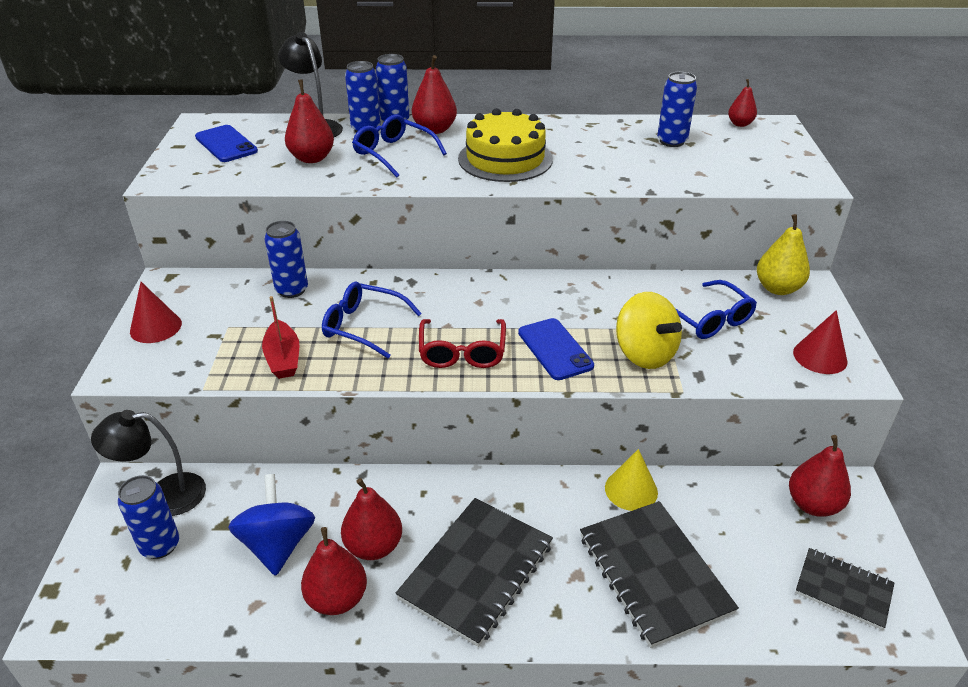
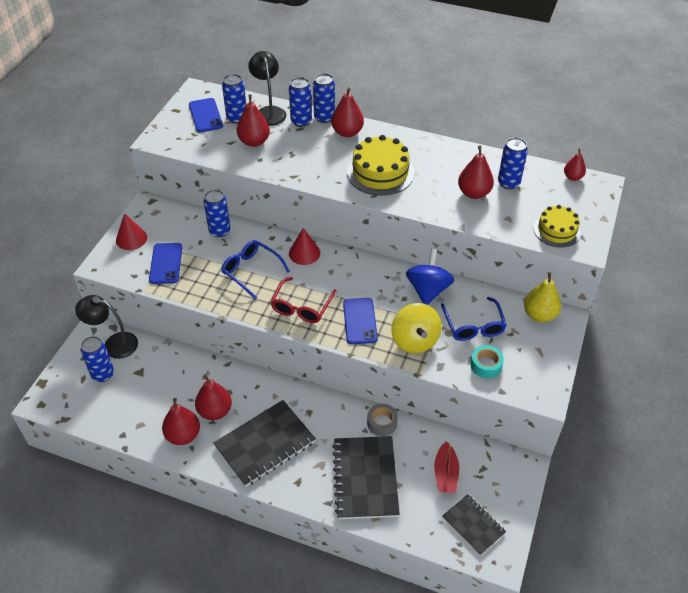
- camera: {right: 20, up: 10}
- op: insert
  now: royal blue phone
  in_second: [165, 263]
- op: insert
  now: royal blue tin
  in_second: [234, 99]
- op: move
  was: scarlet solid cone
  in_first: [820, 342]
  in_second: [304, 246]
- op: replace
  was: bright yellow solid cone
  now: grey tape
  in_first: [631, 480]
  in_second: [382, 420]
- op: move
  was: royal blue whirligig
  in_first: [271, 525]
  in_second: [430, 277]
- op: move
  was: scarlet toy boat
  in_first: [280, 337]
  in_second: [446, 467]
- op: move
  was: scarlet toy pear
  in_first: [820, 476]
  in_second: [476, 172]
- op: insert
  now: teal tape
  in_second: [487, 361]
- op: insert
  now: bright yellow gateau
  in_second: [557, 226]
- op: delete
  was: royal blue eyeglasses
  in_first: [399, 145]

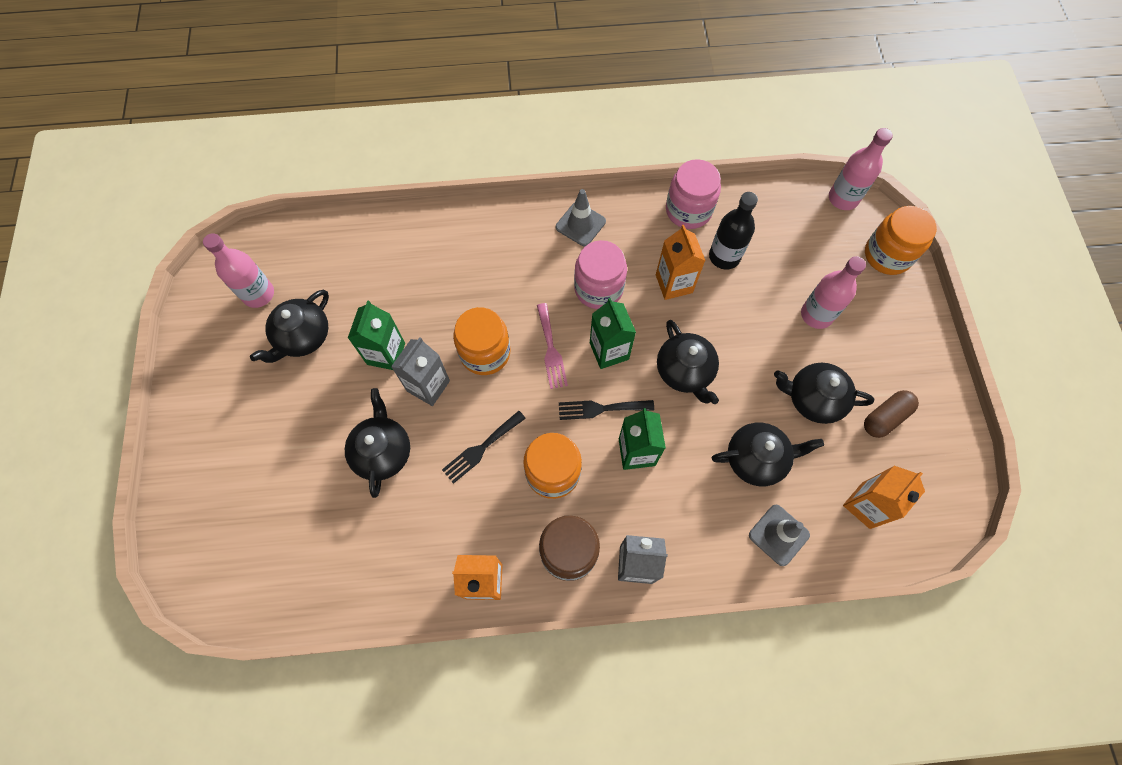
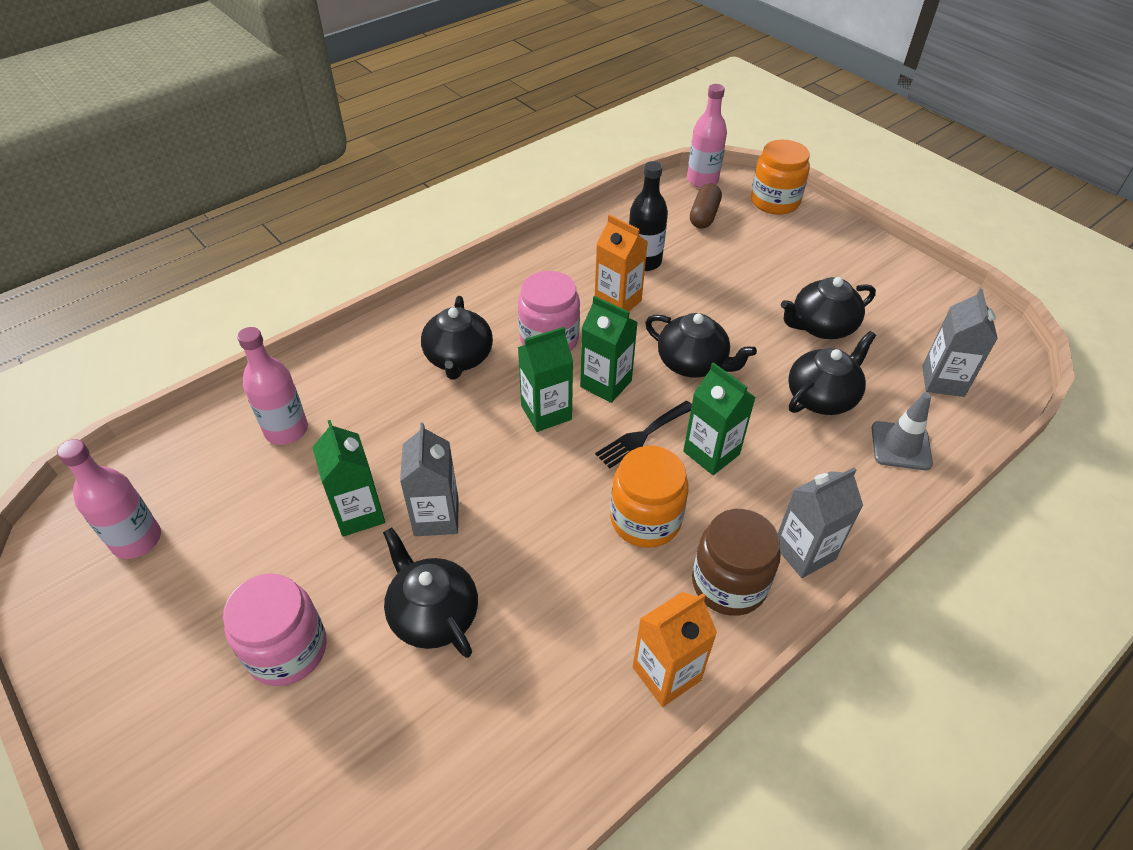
- camera: {right: -35, up: -20}
- op: move
  was: pink jar
  in_first: [693, 194]
  in_second: [275, 629]
- op: move
  was: pink bottle
  in_first: [833, 292]
  in_second: [272, 386]
- op: move
  was: black tea pot
  in_first: [289, 326]
  in_second: [457, 337]
- op: replace
  was: pink dinner fork
  now: emerald milk carton
  in_first: [552, 346]
  in_second: [545, 379]
- op: move
  was: dark brown pill shape
  in_first: [891, 414]
  in_second: [706, 206]
- op: recolor
  was: bright orange milk carton
  now: grey milk carton
  in_first: [884, 497]
  in_second: [960, 343]
- op: delete
  was: black dinner fork
  in_first: [484, 447]
- op: delete
  was: bright orange jar
  in_first: [481, 341]
- op: delete
  was: grey traffic cone
  in_first: [581, 217]

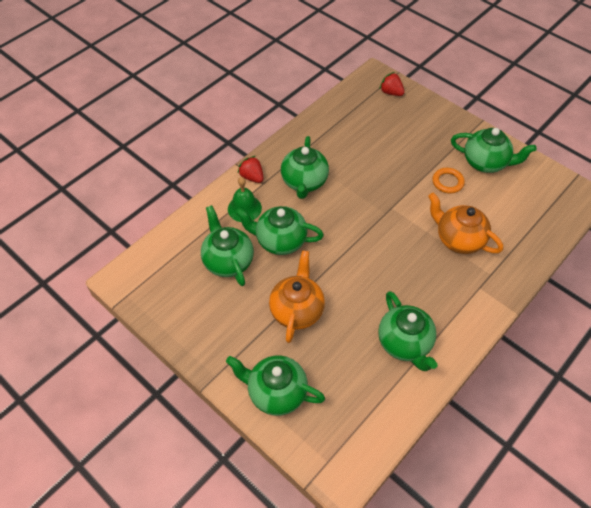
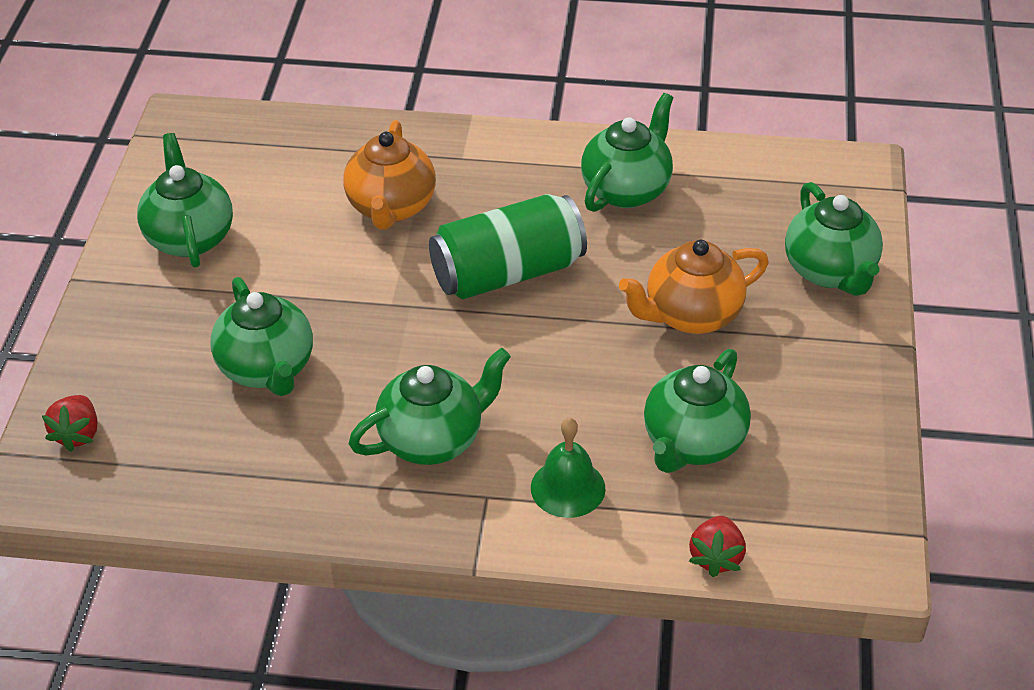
- camera: {right: -125, up: -10}
- op: move
  was: emerald tea pot
  in_first: [279, 230]
  in_second: [261, 336]
- op: insert
  now: emerald tin
  in_second: [508, 246]
- op: move
  was: scarlet berry
  in_first: [251, 169]
  in_second: [717, 546]
- op: delete
  was: bright orange ring
  in_first: [448, 180]

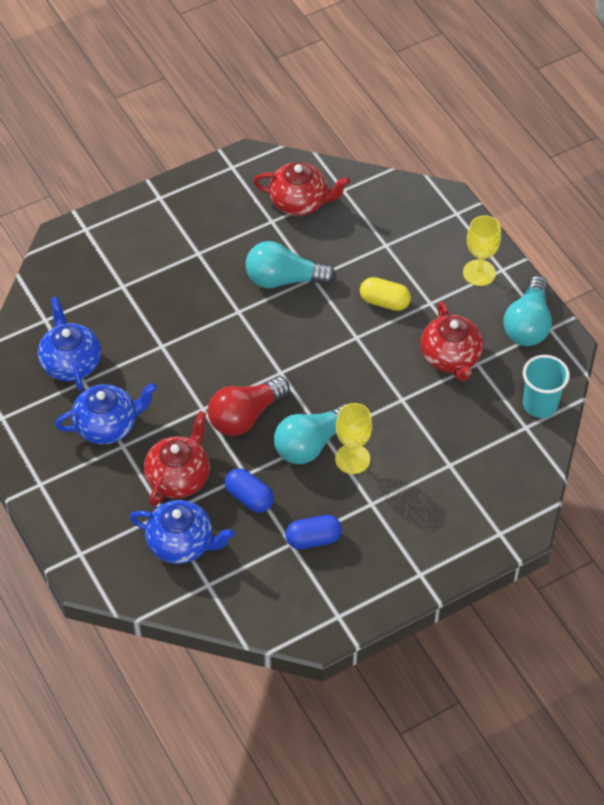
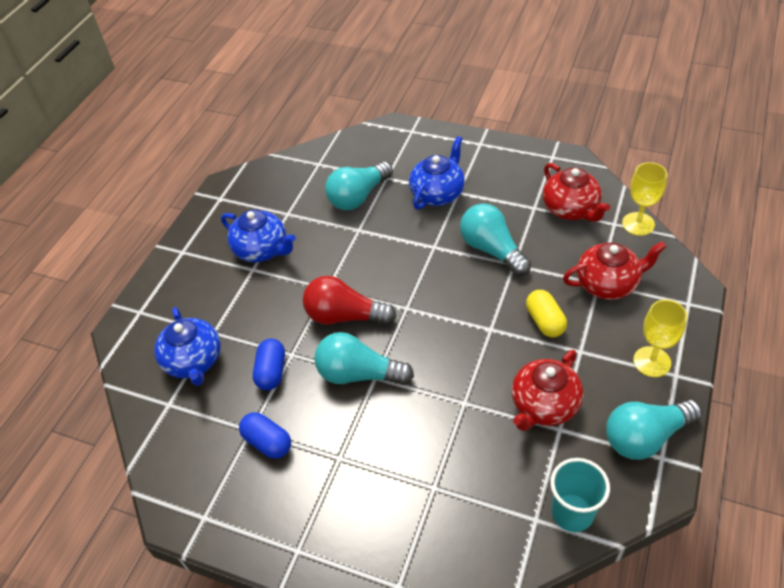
- camera: {right: 55, up: -5}
- op: insert
  now: teal lightbulb
  in_second: [359, 185]
- op: move
  was: royal blue tea pot
  in_first: [69, 343]
  in_second: [437, 173]
- op: move
  was: scarlet tea pot
  in_first: [177, 458]
  in_second: [615, 270]
- op: move
  was: bright yellow wine glass
  in_first: [354, 438]
  in_second: [644, 199]

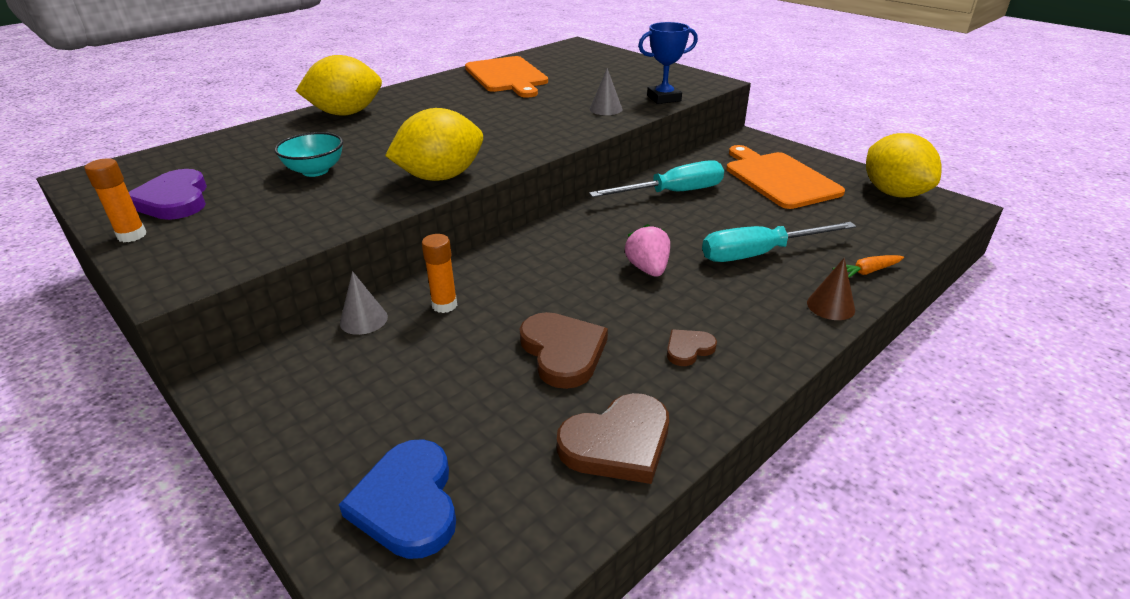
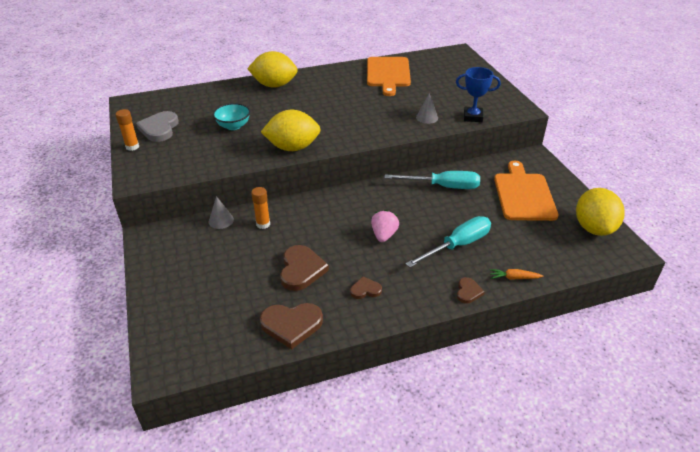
- camera: {right: 25, up: 5}
- op: recolor
  was: purple love heart
  now: grey love heart
  in_first: [168, 194]
  in_second: [157, 126]
- op: rotate
  was: teal screwdriver
  in_first: [779, 242]
  in_second: [448, 242]
  clockwise: 135
- op: replace
  was: dark brown solid cone
  now: dark brown love heart
  in_first: [831, 289]
  in_second: [471, 290]
- op: delete
  was: royal blue love heart
  in_first: [397, 499]

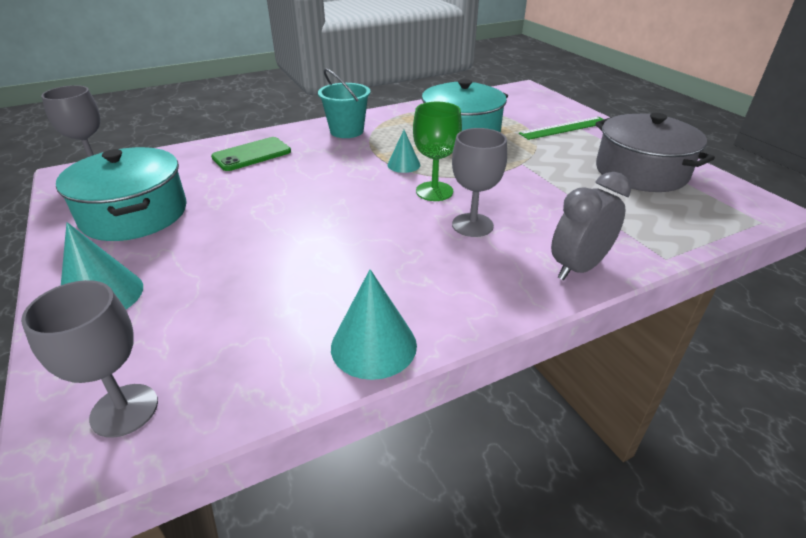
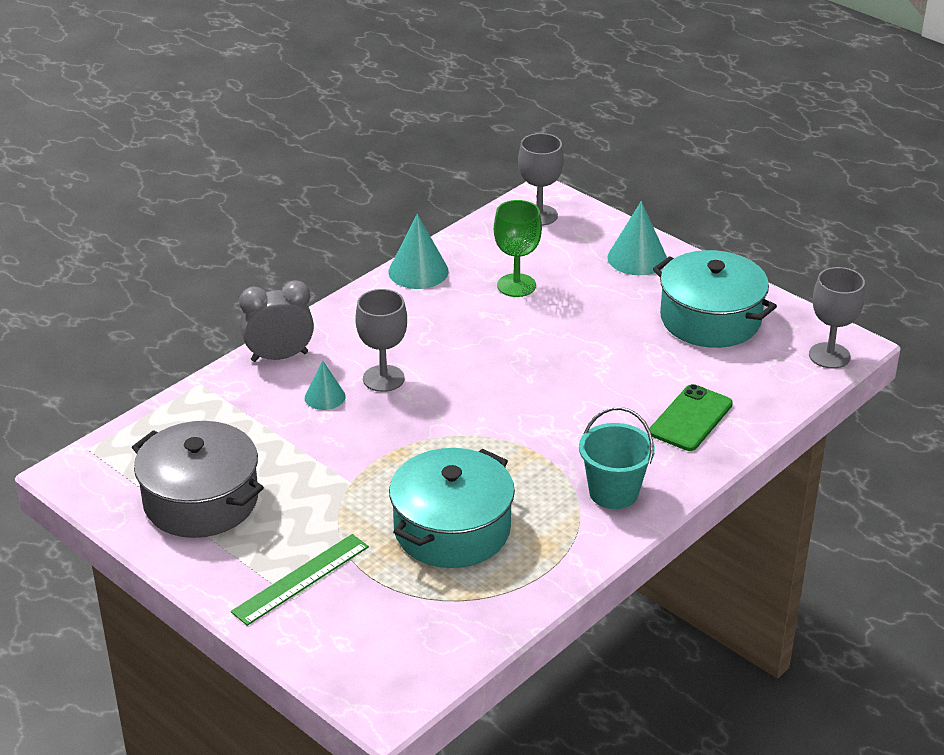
- camera: {right: 160, up: 0}
- op: rotate
  was: grey bedside clock
  in_first: [591, 226]
  in_second: [276, 321]
  clockwise: -135
- op: move
  was: teal solid cone
  in_first: [403, 151]
  in_second: [325, 385]
- op: move
  was: emerald wine glass
  in_first: [437, 151]
  in_second: [518, 248]

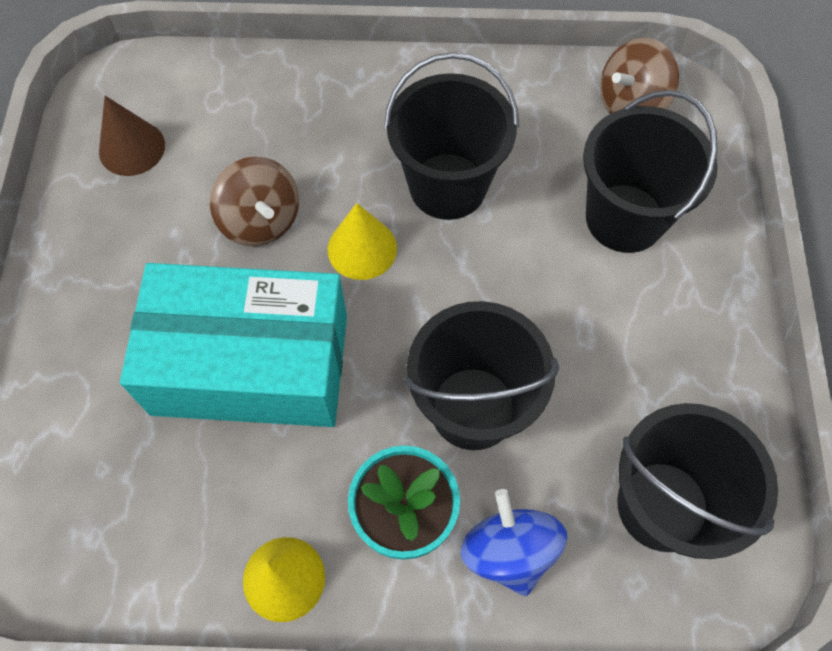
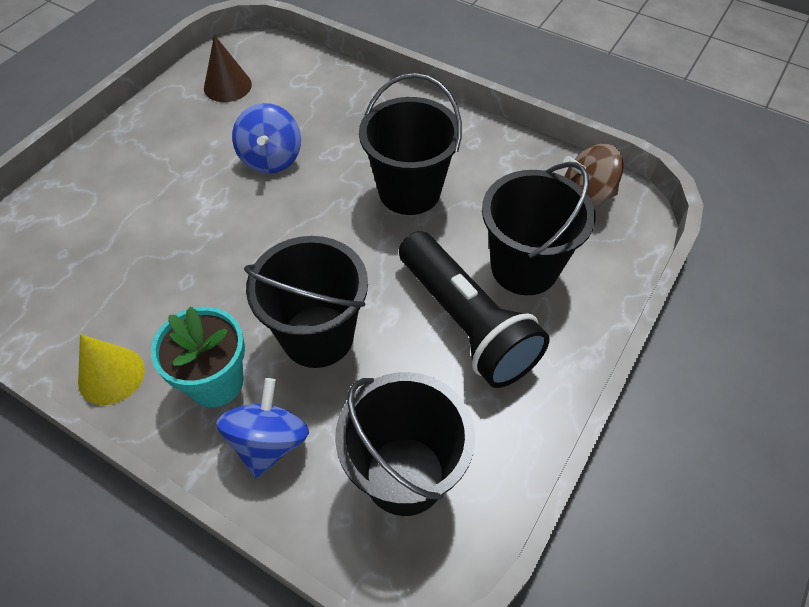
- camera: {right: 30, up: -10}
- op: recolor
  was: dark brown whirligig
  now: royal blue whirligig
  in_first: [254, 201]
  in_second: [266, 138]
- op: insert
  now: black pocket torch
  in_second: [474, 309]
- op: delete
  was: teal package
  in_first: [233, 345]
- op: delete
  was: bright yellow solid cone
  in_first: [362, 241]

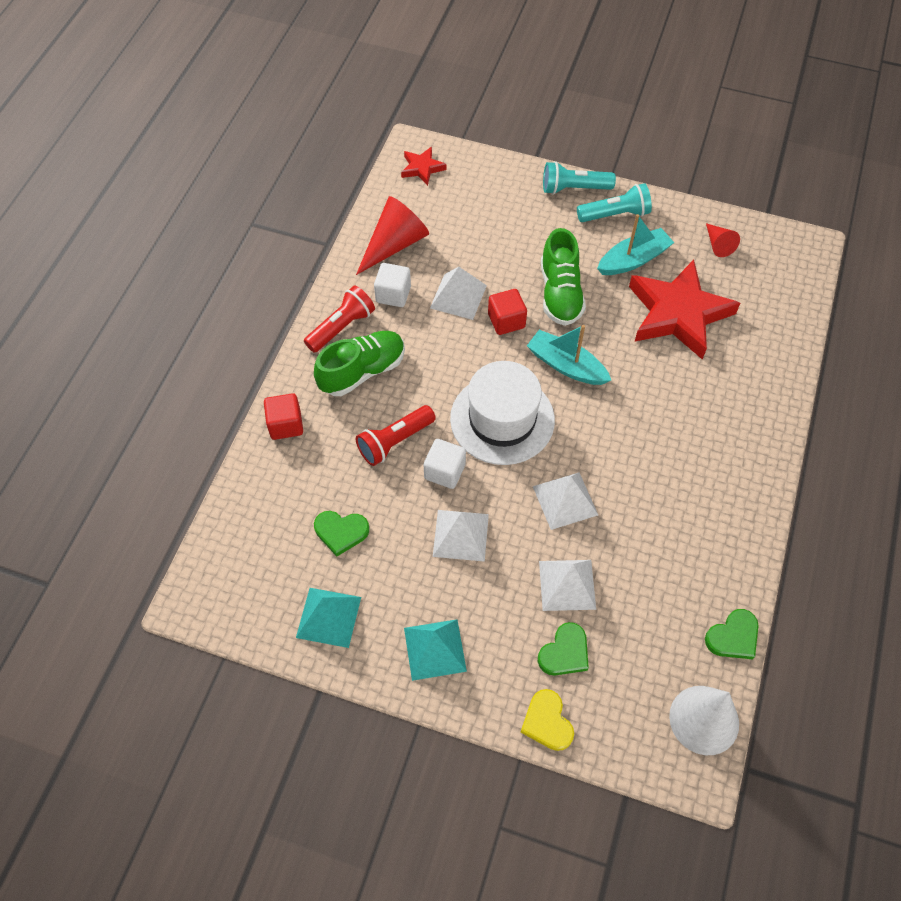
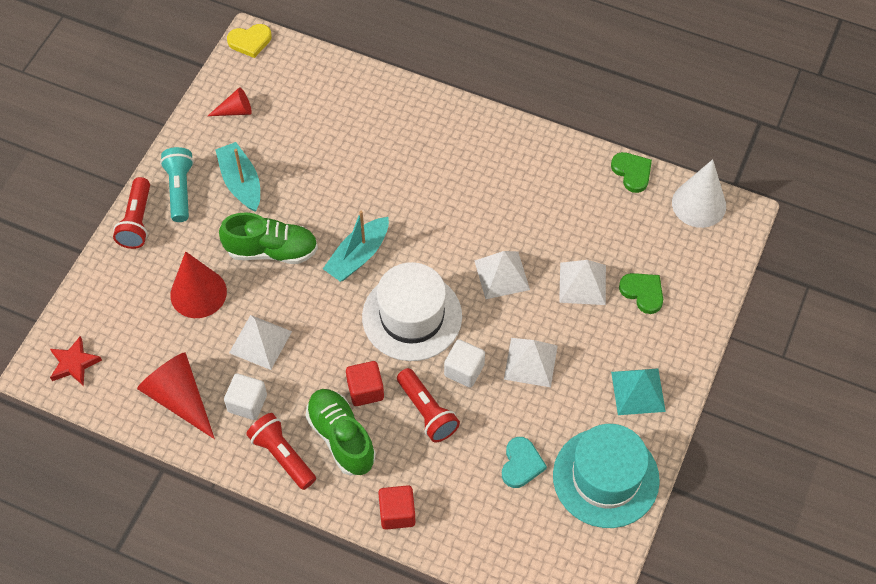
- camera: {right: -85, up: 0}
- op: recolor
  was: teal pocket torch
  now: scarlet pocket torch
  in_first: [579, 178]
  in_second: [131, 213]
- op: insert
  now: scarlet solid cone
  in_second: [198, 284]
- op: move
  was: bright yellow love heart
  in_first: [547, 720]
  in_second: [249, 41]
- op: move
  was: scarlet cube
  in_first: [507, 312]
  in_second: [365, 383]
- op: recolor
  was: emerald love heart
  now: teal love heart
  in_first: [341, 534]
  in_second: [524, 462]
- op: replace
  was: teal solid pyramid
  now: teal hat
  in_first: [328, 618]
  in_second: [606, 476]
- op: delete
  was: scarlet five-pointed star
  in_first: [684, 310]

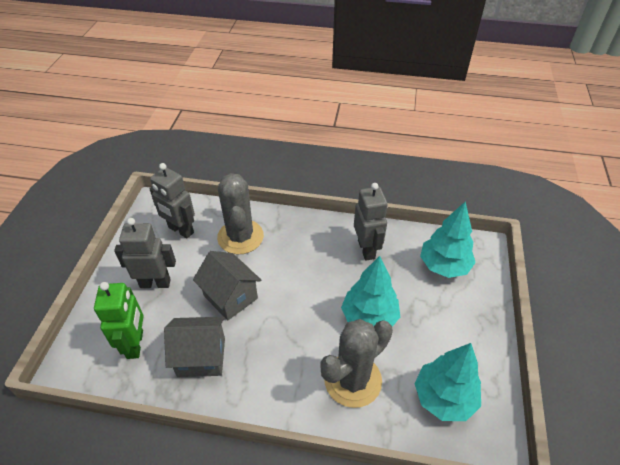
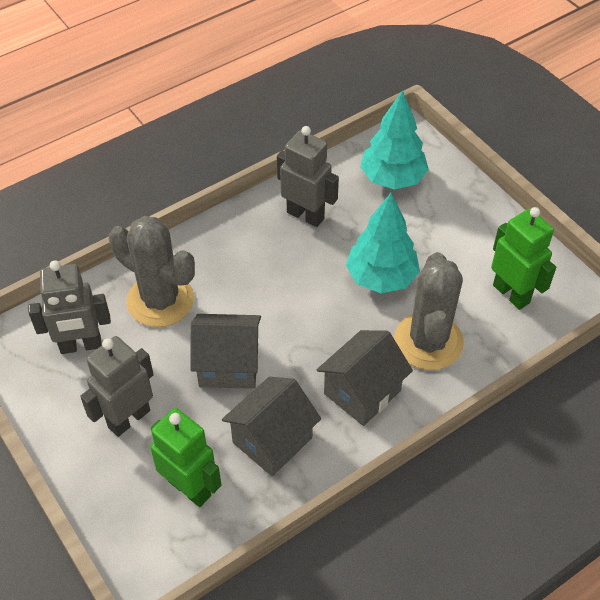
- camera: {right: -45, up: 5}
- op: insert
  now: grey toy house
  in_second: [365, 378]
- op: replace
  was: teal toy tree
  now: emerald toy robot
  in_first: [447, 382]
  in_second: [523, 258]

